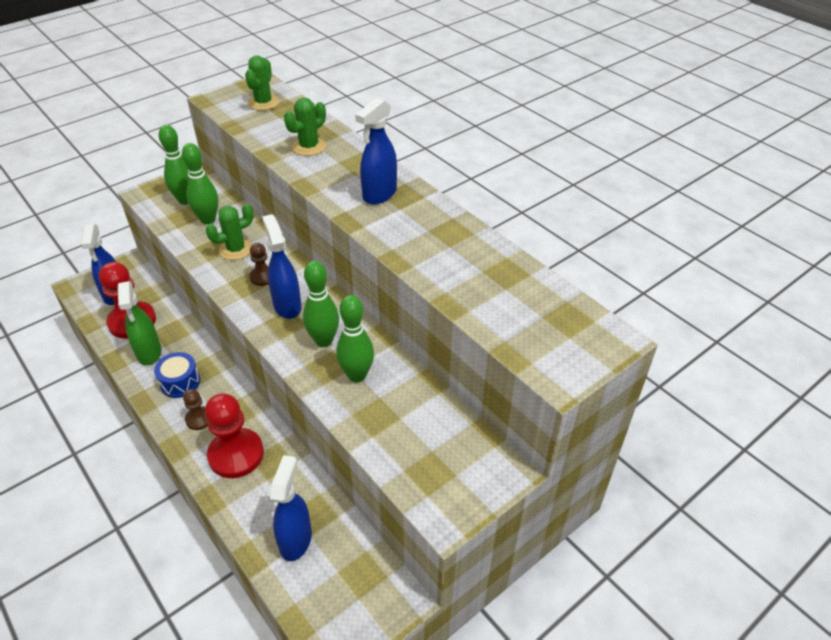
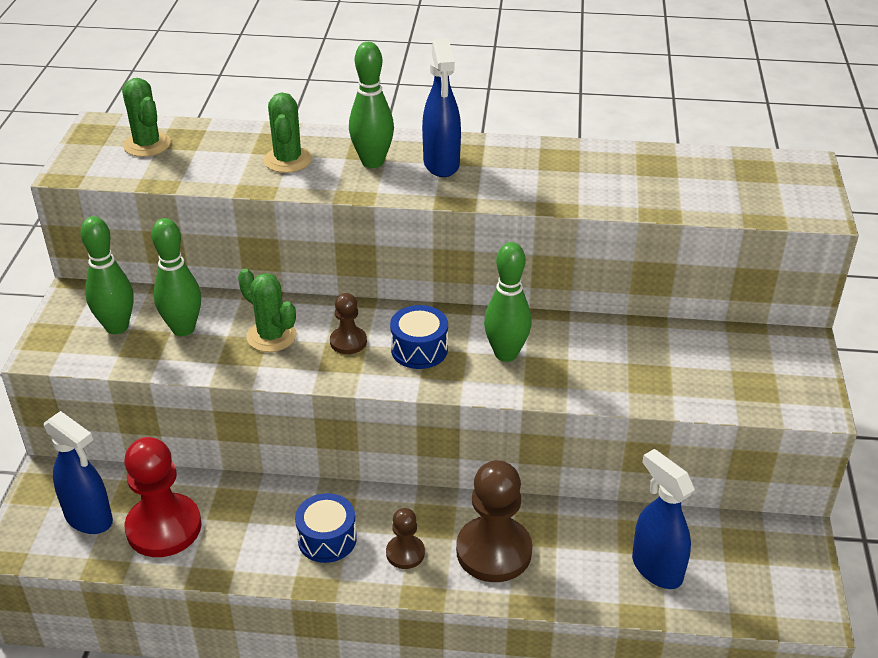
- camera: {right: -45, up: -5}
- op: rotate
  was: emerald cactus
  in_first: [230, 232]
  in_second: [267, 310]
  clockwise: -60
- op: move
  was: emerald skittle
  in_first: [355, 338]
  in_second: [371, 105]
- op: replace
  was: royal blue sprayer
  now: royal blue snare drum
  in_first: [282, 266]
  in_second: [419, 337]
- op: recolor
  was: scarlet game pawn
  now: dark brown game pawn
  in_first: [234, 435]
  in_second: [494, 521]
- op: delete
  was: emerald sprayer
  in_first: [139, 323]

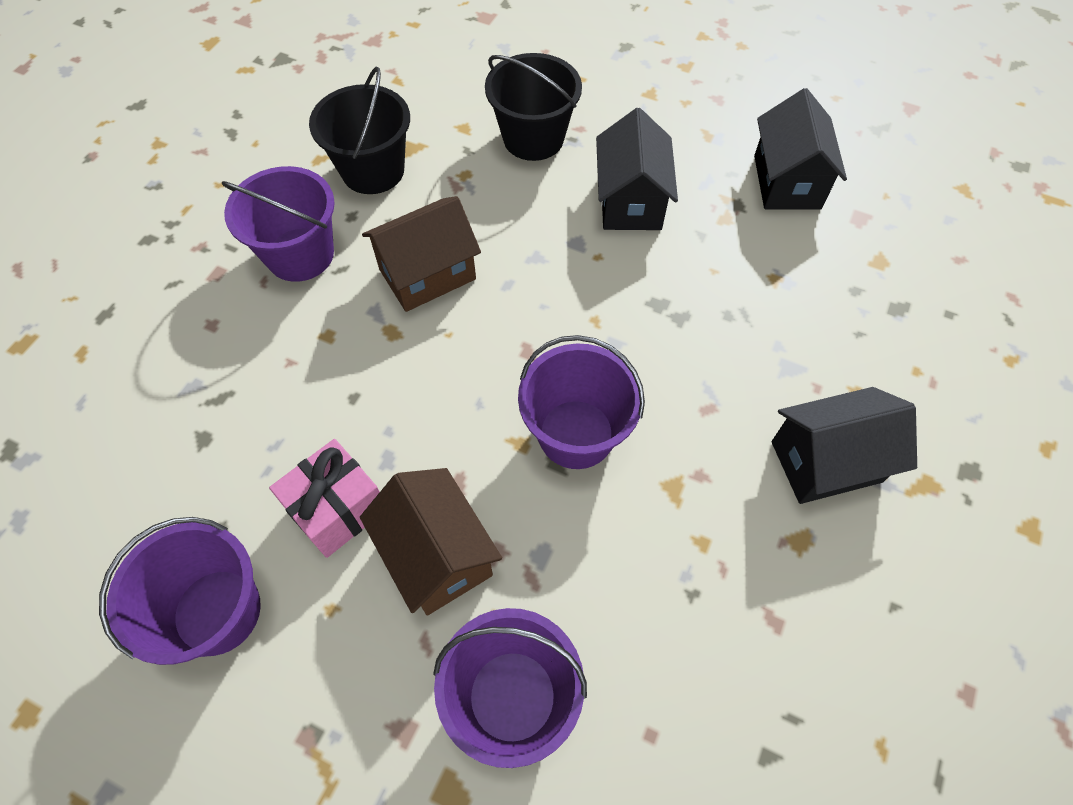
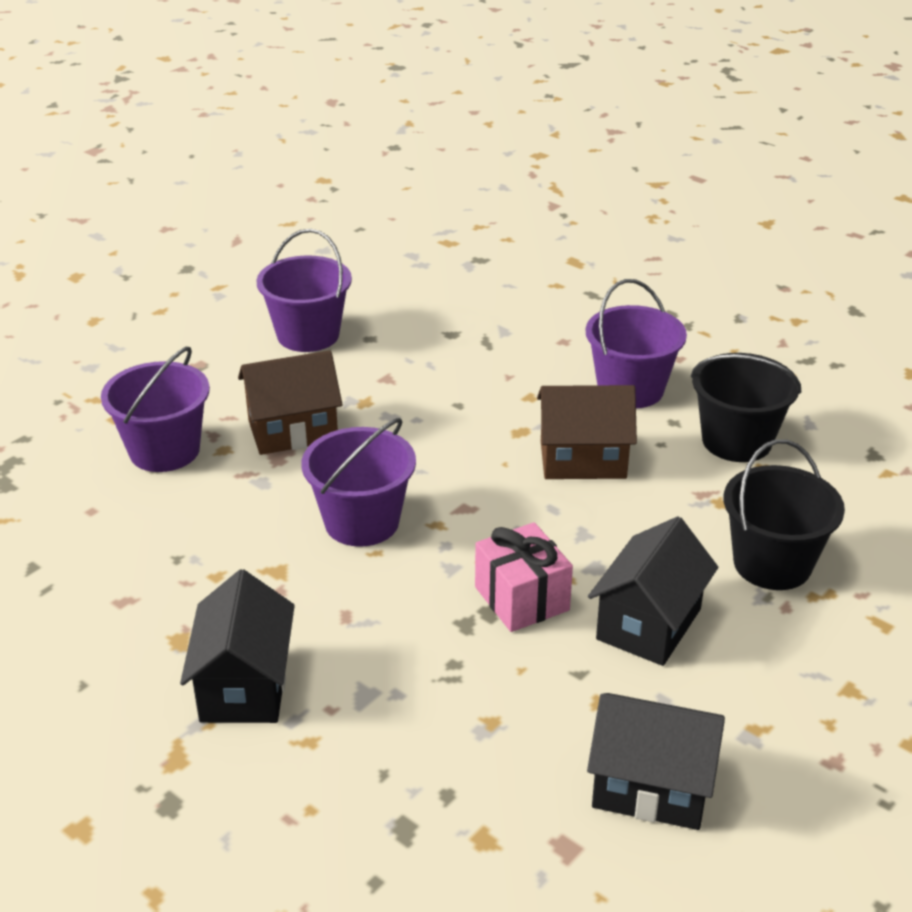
- camera: {right: 105, up: -25}
- op: move
  was: pink gift
  in_first: [324, 498]
  in_second: [524, 577]
- op: rotate
  was: dark brown toy house
  in_first: [421, 254]
  in_second: [587, 432]
  clockwise: -75
- op: rotate
  was: black toy house
  in_first: [637, 169]
  in_second: [653, 591]
  clockwise: -75

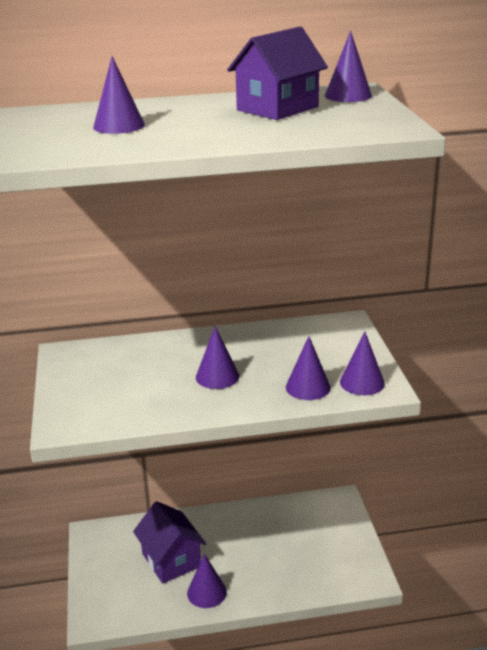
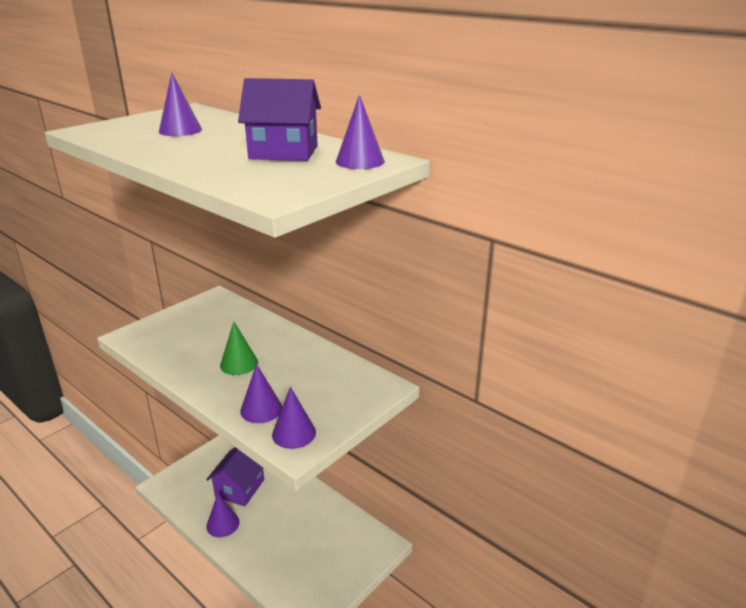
- camera: {right: 50, up: 0}
- op: recolor
  was: purple solid cone
  now: emerald solid cone
  in_first: [217, 357]
  in_second: [239, 348]

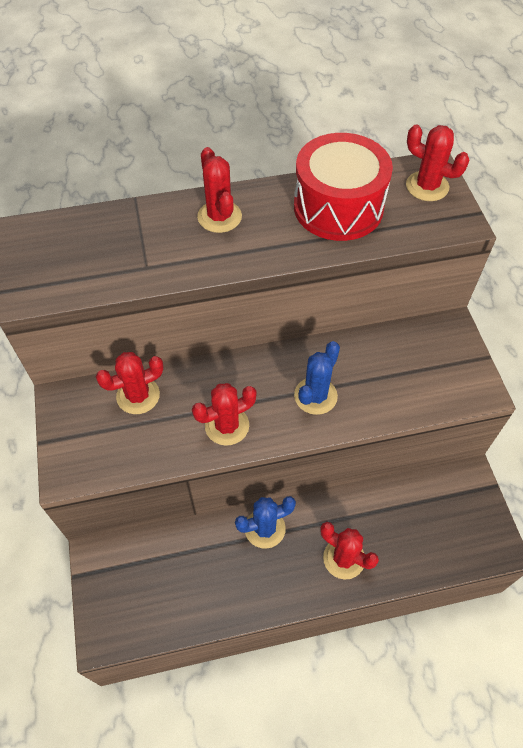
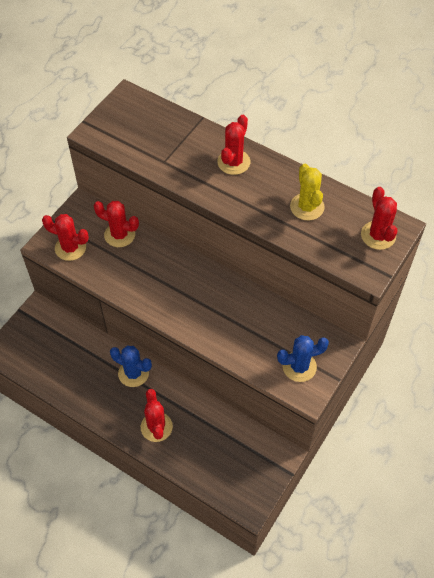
- camera: {right: 45, up: 0}
- op: move
  was: scarlet cactus
  in_first: [224, 414]
  in_second: [65, 237]
- op: move
  was: royal blue cactus
  in_first: [317, 378]
  in_second: [303, 358]
- op: replace
  was: scarlet snare drum
  now: bright yellow cactus
  in_first: [343, 187]
  in_second: [307, 192]

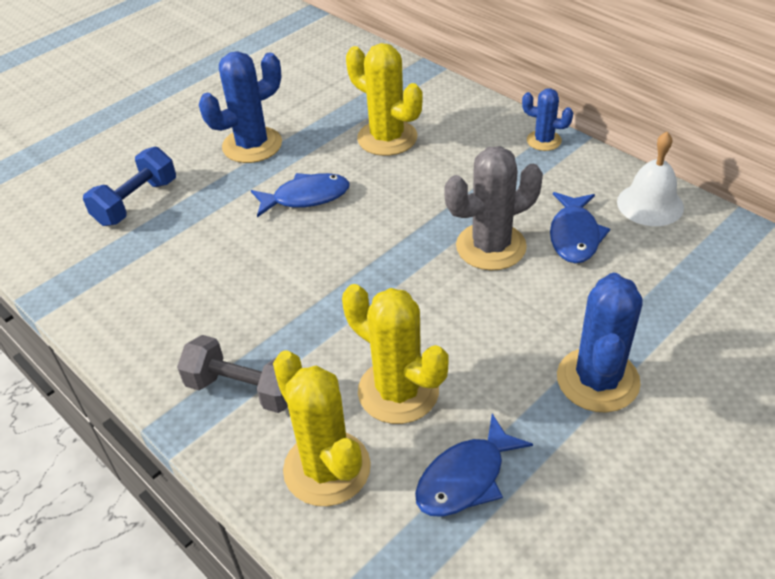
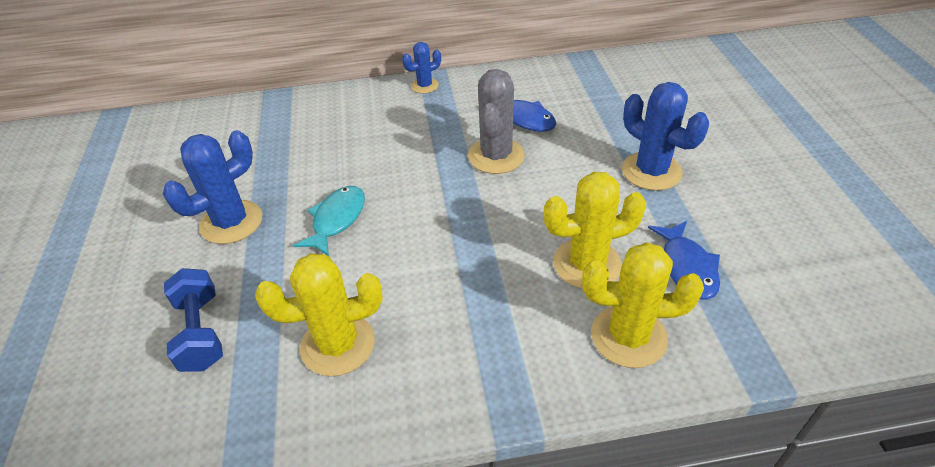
- camera: {right: -55, up: 0}
- op: rotate
  was: royal blue cactus
  in_first: [240, 107]
  in_second: [212, 187]
  clockwise: 45
- op: move
  was: bright yellow cactus
  in_first: [384, 99]
  in_second: [319, 314]
- op: recolor
  was: royal blue fish figure
  now: teal fish figure
  in_first: [300, 195]
  in_second: [329, 221]
- op: delete
  was: grey free weight
  in_first: [232, 374]
- op: delete
  was: snow-white hand bell
  in_first: [650, 179]

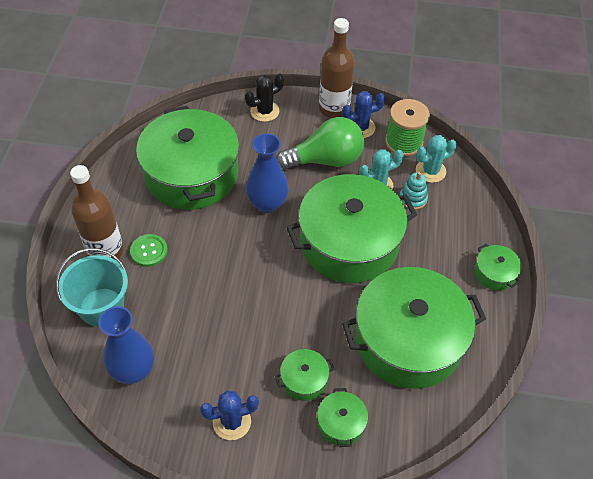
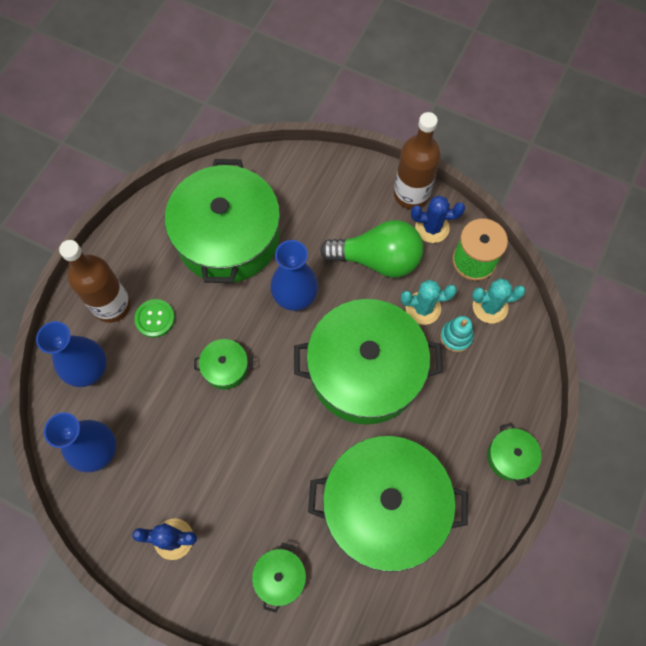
- camera: {right: 20, up: 15}
- op: replace
  was: teal pail
  now: royal blue tall vase
  in_first: [92, 287]
  in_second: [71, 354]
- op: move
  was: emerald stockpot
  in_first: [304, 375]
  in_second: [223, 364]
- op: delete
  was: black cactus
  in_first: [264, 98]

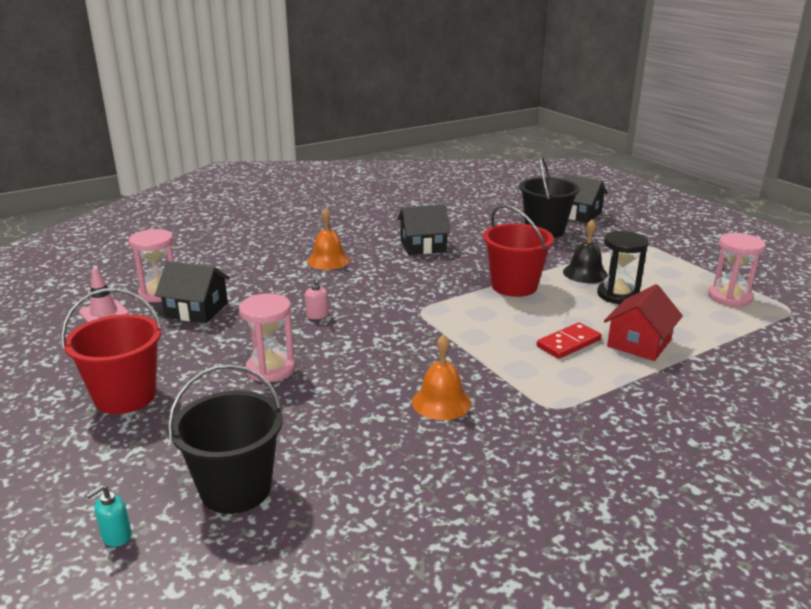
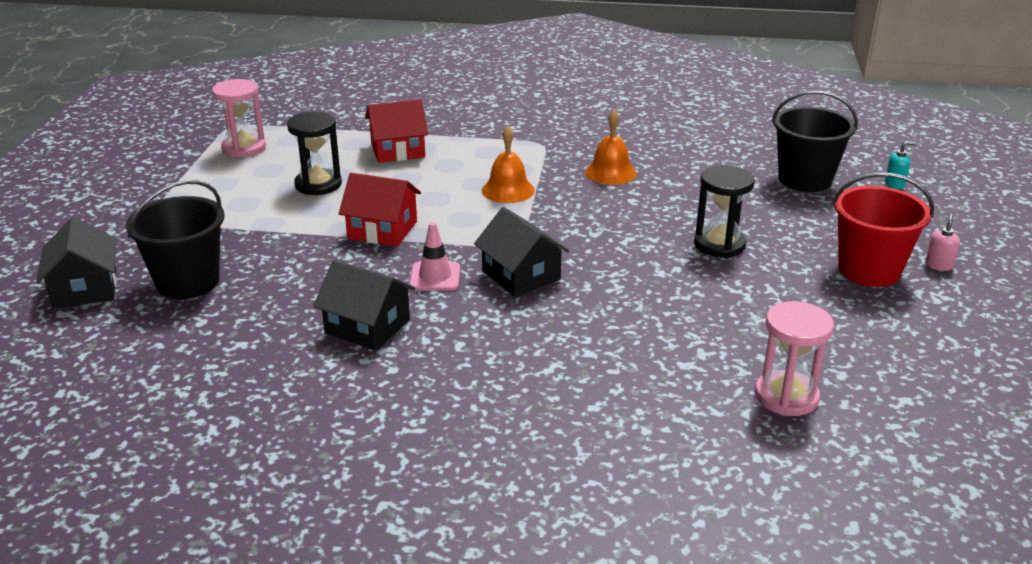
- camera: {right: -140, up: 5}
- op: replace
  was: scarlet pail
  now: scarlet toy house
  in_first: [518, 251]
  in_second: [380, 209]
- op: move
  was: pink traffic cone
  in_first: [104, 295]
  in_second: [434, 256]
- op: move
  was: black toy house
  in_first: [192, 292]
  in_second: [521, 252]
- op: move
  was: bright orange hand bell
  in_first: [328, 239]
  in_second: [508, 164]
- op: recolor
  was: pink sand timer
  now: black sand timer
  in_first: [267, 337]
  in_second: [724, 211]
- op: move
  was: pink pump bottle
  in_first: [316, 297]
  in_second: [942, 242]
- op: delete
  was: scarlet domino piece
  in_first: [569, 340]
- op: delete
  was: black hand bell
  in_first: [585, 251]

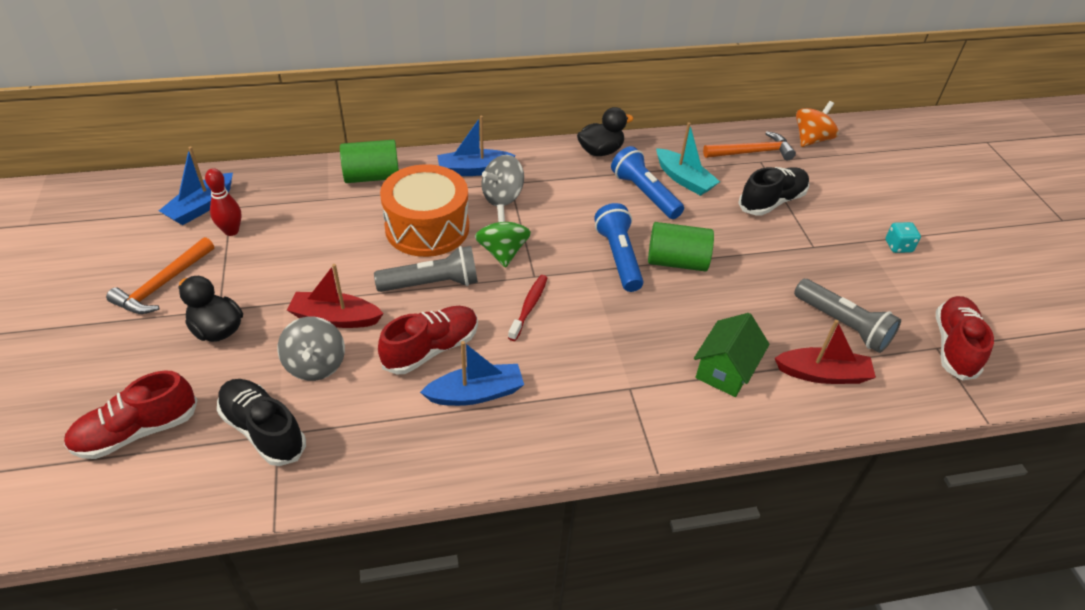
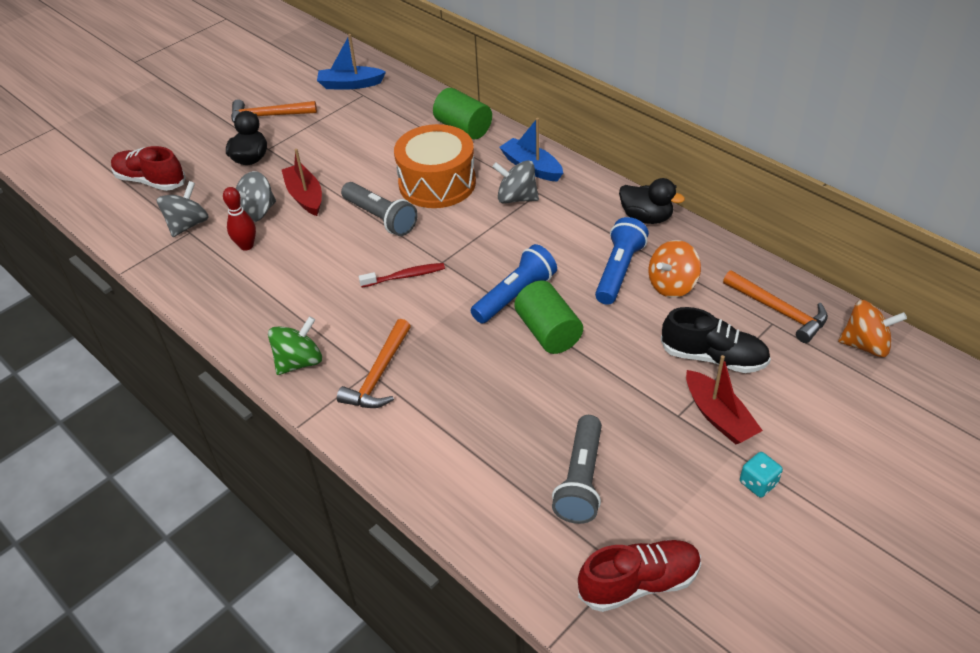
- camera: {right: 60, up: 0}
- op: replace
  was: black sneaker
  now: grey whirligig
  in_first: [261, 422]
  in_second: [183, 209]
- op: move
  was: scarlet skittle
  in_first: [223, 202]
  in_second: [239, 219]
- op: move
  was: emerald whirligig
  in_first: [503, 236]
  in_second: [295, 345]
- op: insert
  now: bright orange claw hammer
  in_second: [374, 363]
- op: replace
  was: teal toy boat
  now: bright orange whirligig
  in_first: [688, 159]
  in_second: [674, 269]
- op: move
  was: scarlet toy boat
  in_first: [825, 352]
  in_second: [724, 399]
- op: delete
  was: scarlet sneaker
  in_first: [428, 340]
- op: delete
  was: royal blue toy boat
  in_first: [472, 373]
- op: delete
  was: emerald toy house
  in_first: [732, 355]

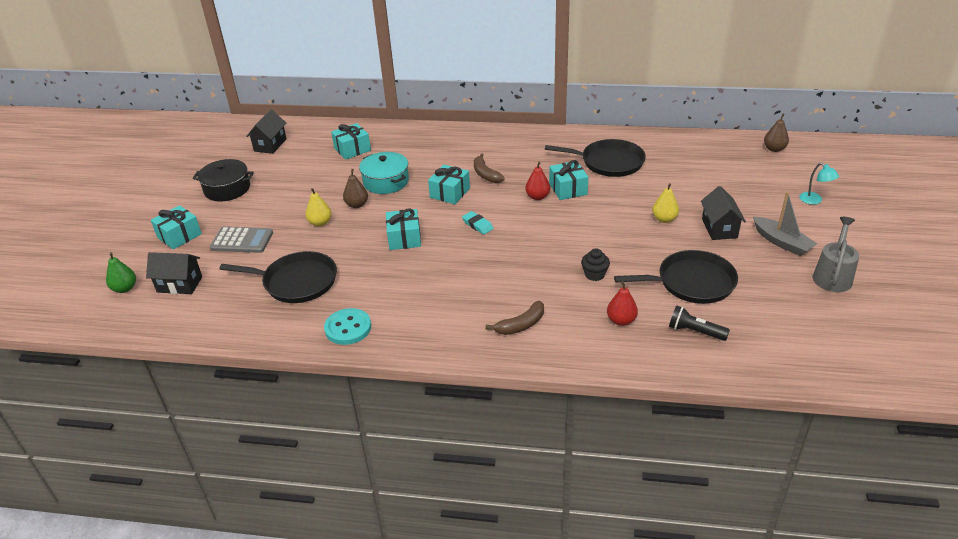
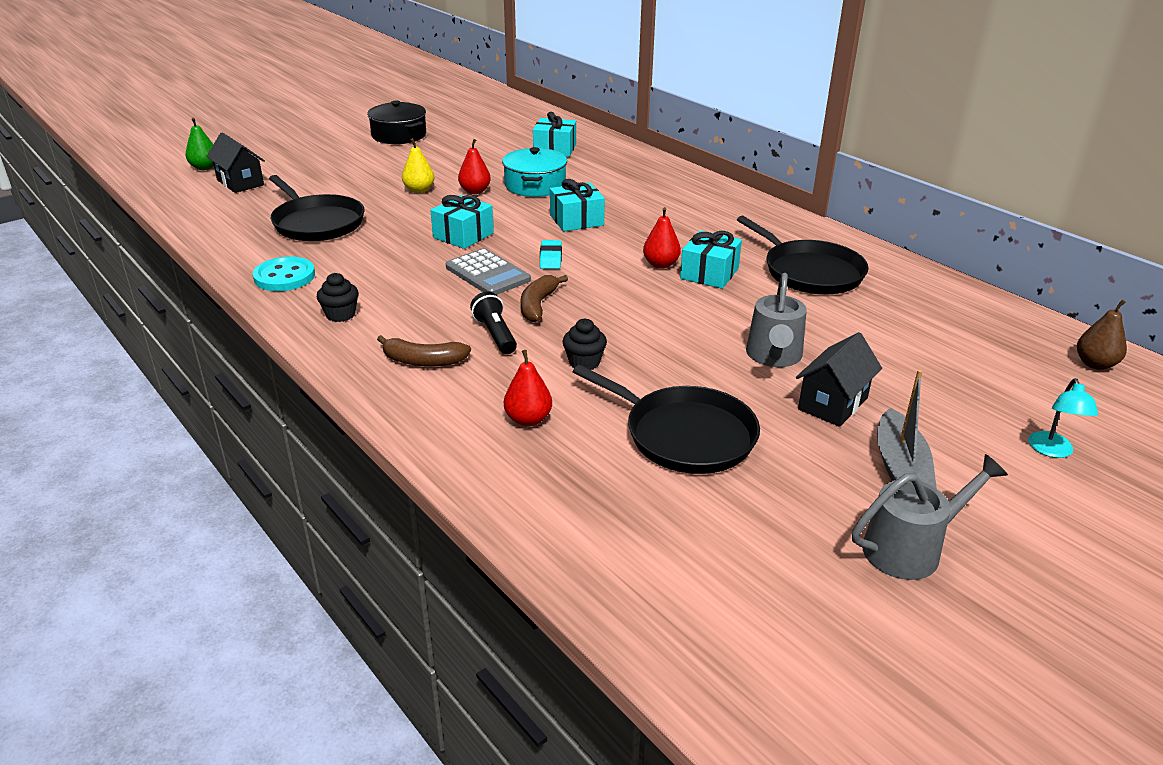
- camera: {right: 40, up: -5}
- op: insert
  now: black cupcake
  in_second: [338, 297]
- op: move
  was: grey pocket calculator
  in_first: [241, 240]
  in_second: [488, 271]
- op: recolor
  was: dark brown toy pear
  now: scarlet toy pear
  in_first: [355, 188]
  in_second: [474, 166]
- op: move
  was: black pocket torch
  in_first: [699, 323]
  in_second: [493, 322]
- op: move
  was: dark brown banana
  in_first: [489, 168]
  in_second: [544, 298]
- op: replace
  was: bright yellow toy pear
  now: grey watering can
  in_first: [665, 203]
  in_second: [776, 320]
- op: delete
  was: teal gift
  in_first: [176, 227]
- op: delete
  was: black toy house
  in_first: [266, 131]

